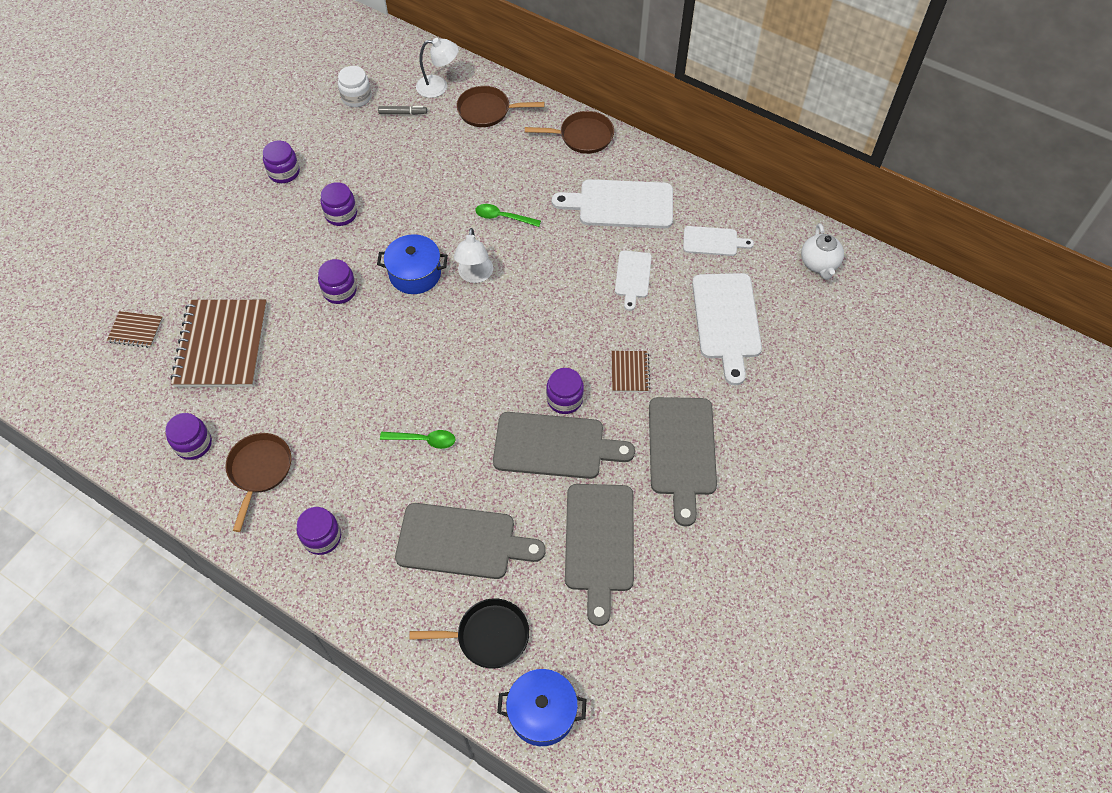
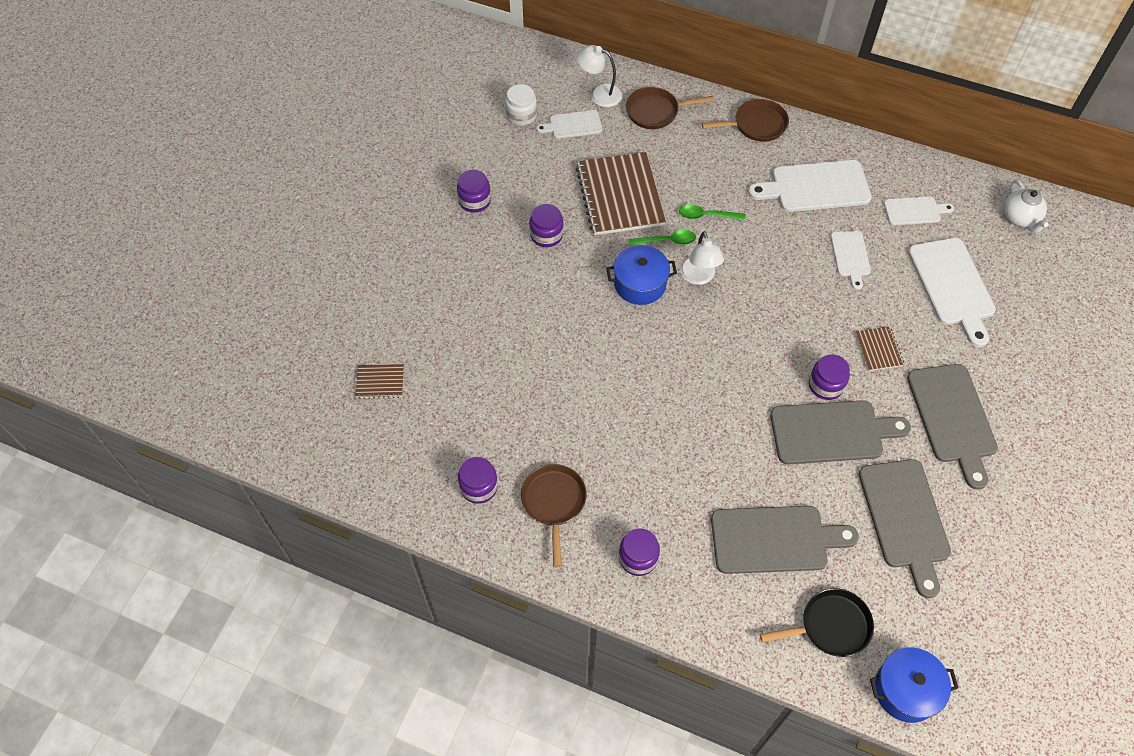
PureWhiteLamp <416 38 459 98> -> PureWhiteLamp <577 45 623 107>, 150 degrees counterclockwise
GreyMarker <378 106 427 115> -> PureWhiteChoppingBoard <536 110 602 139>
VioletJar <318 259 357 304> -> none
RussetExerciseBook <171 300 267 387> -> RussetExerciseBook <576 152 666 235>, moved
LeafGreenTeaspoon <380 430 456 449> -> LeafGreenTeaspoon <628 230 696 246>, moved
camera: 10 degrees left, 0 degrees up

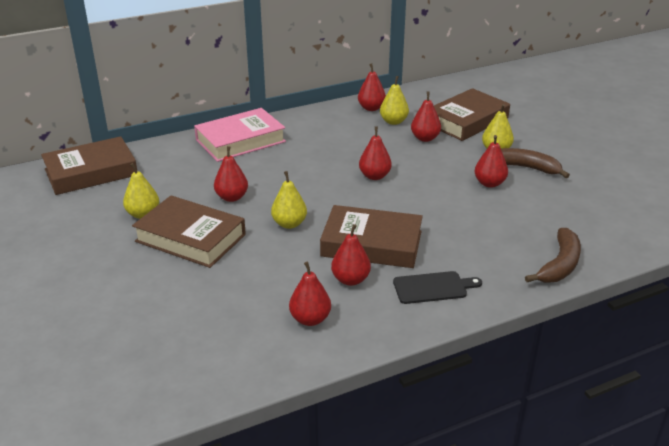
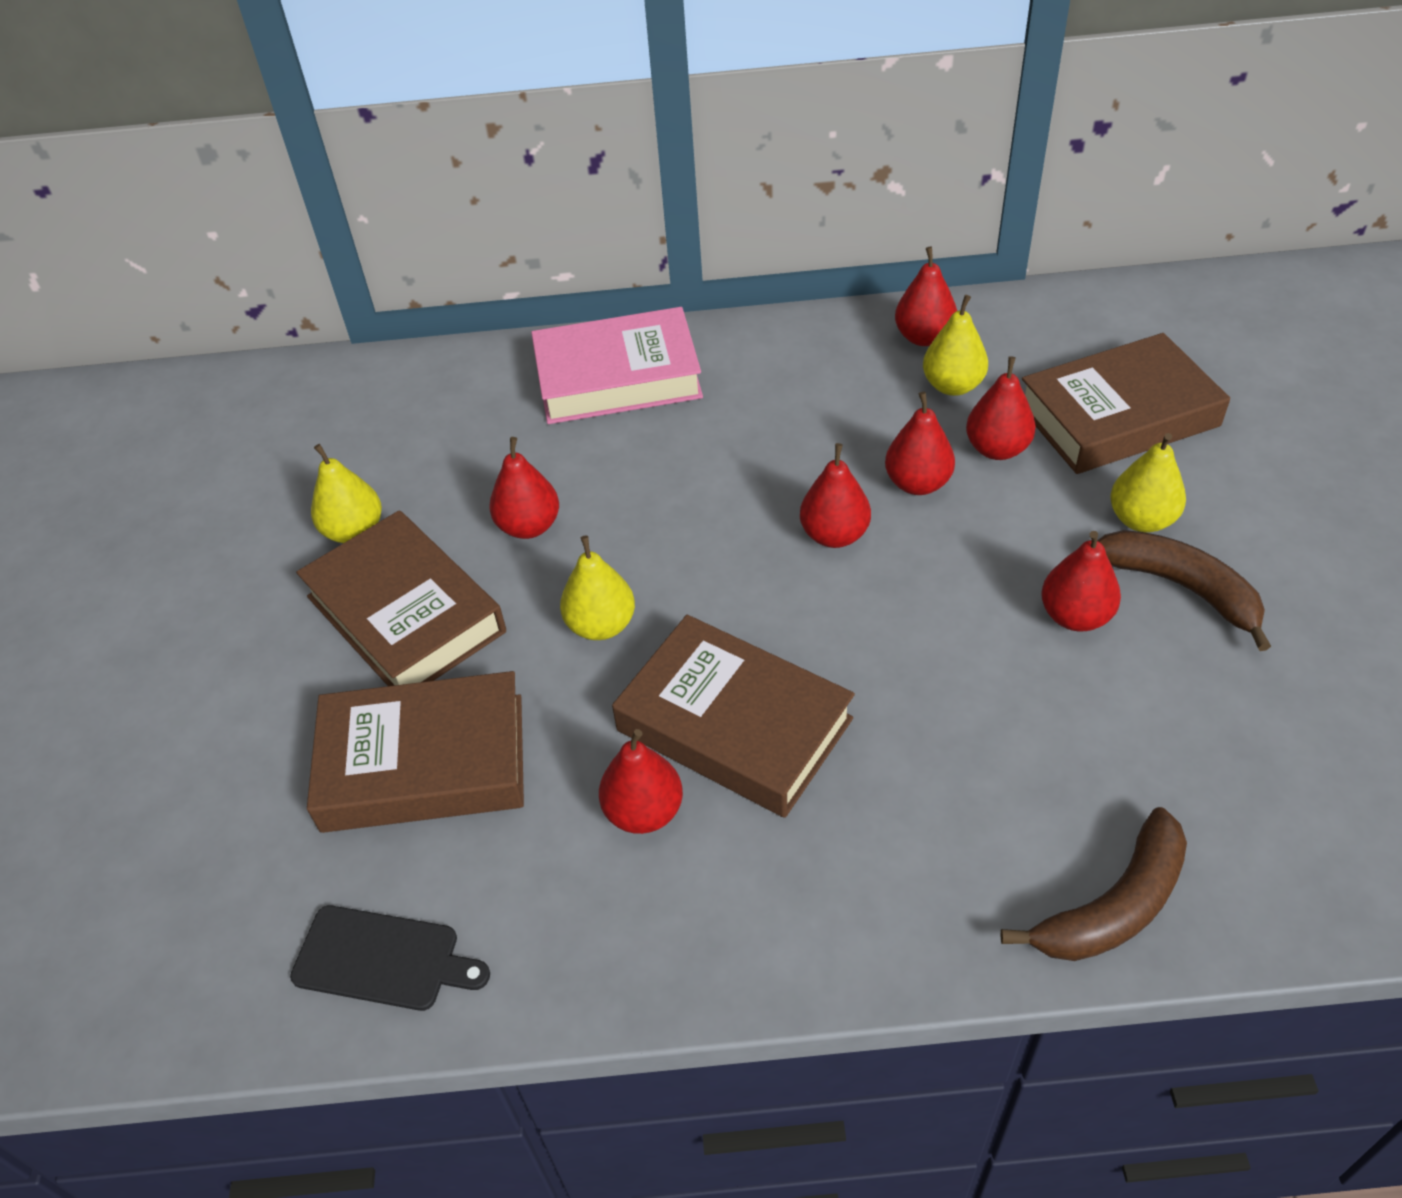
RussetHardcover <41 136 137 195> -> RussetHardcover <307 671 524 833>, moved
RedPearFruit <289 262 331 326> -> RedPearFruit <885 392 955 495>, moved
JetBlackChoppingBoard <393 271 482 304> -> JetBlackChoppingBoard <290 905 490 1011>, moved
camera: 25 degrees right, 15 degrees up

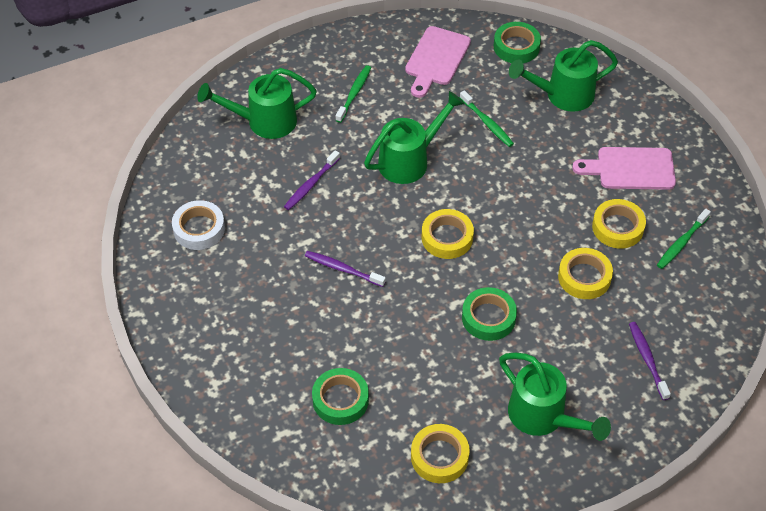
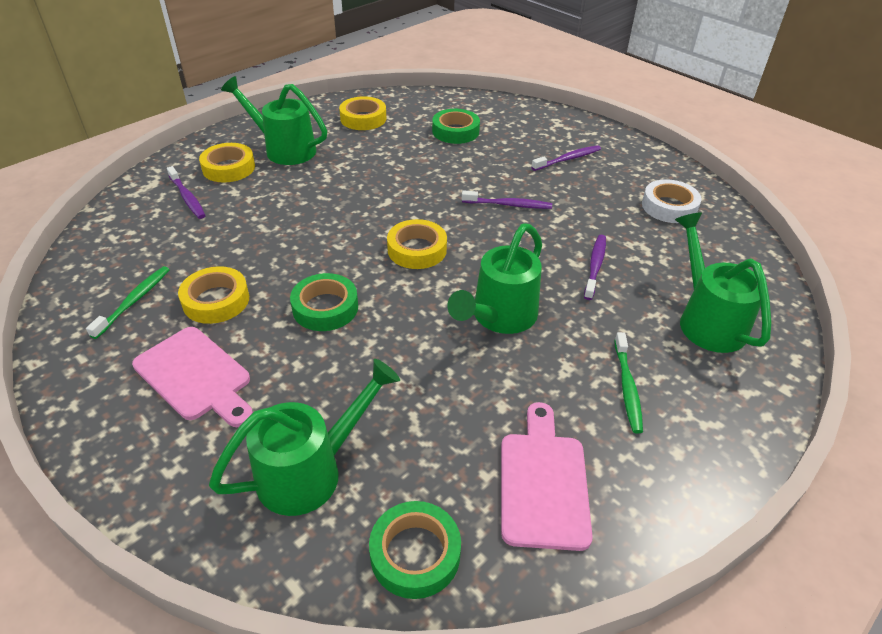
LeafGreenSprinklingCan <197 68 317 139> -> LeafGreenSprinklingCan <675 212 771 353>, 75 degrees counterclockwise
LeafGreenToothBrush <460 90 514 147> -> none
RosyChoppingBoard <572 147 676 190> -> RosyChoppingBoard <132 327 253 427>, 60 degrees clockwise
YellowStickyTape <558 248 613 299> -> YellowStickyTape <199 143 255 182>, moved
LeafGreenStickyTape <462 287 517 341> -> LeafGreenStickyTape <290 273 358 331>, moved
none -> VioletToothBrush <531 145 601 171>
camera: 160 degrees right, 10 degrees down

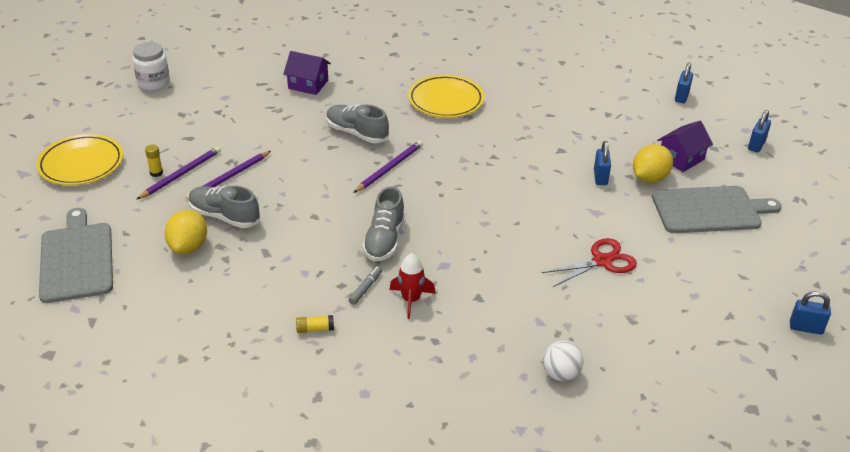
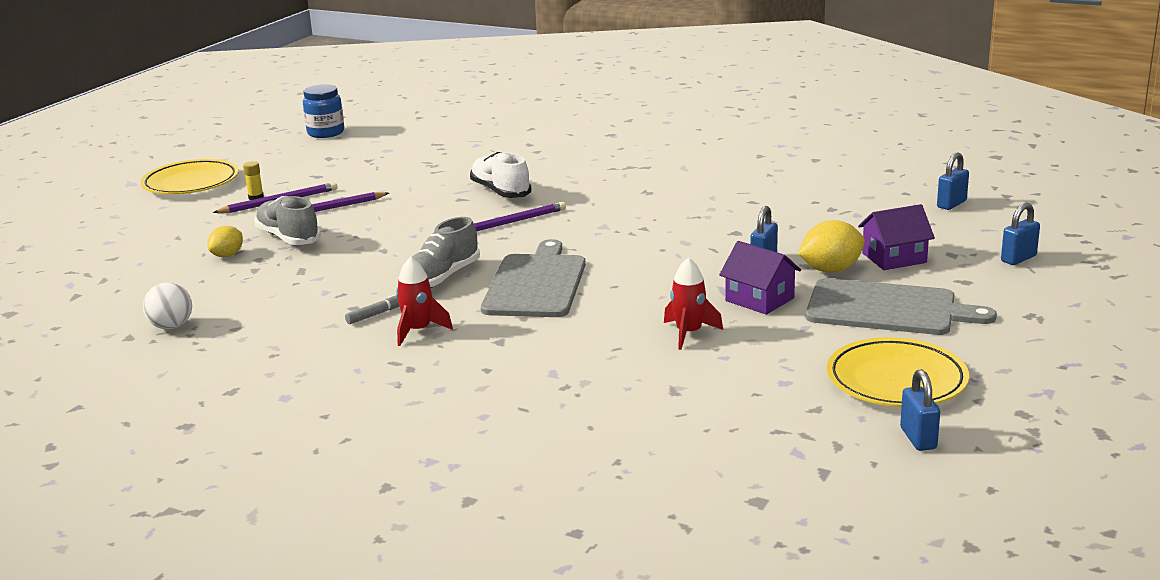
PureWhiteJar <133 42 170 91> -> RoyalBlueJar <303 84 344 138>
VioletToyHouse <283 51 331 95> -> VioletToyHouse <719 241 801 315>, moved
YellowPlate <408 75 484 118> -> YellowPlate <827 337 969 407>, moved
GreyShoe <326 104 389 143> -> PureWhiteShoe <470 152 532 198>
GreyChoppingBoard <39 208 113 303> -> GreyChoppingBoard <481 239 586 317>, moved
YellowCitrusFruit <164 210 207 254> -> YellowCitrusFruit <207 226 243 257>, x0.64
RedScissors <542 238 637 287> -> RedSpaceship <664 257 723 350>
RoyalBluePadlock <790 291 831 335> -> RoyalBluePadlock <900 369 940 451>, 45 degrees clockwise
YellowGlue <296 315 334 333> -> none
PureWhitePlayBall <543 341 583 381> -> PureWhitePlayBall <143 282 192 330>, moved
camera: 25 degrees right, 15 degrees down

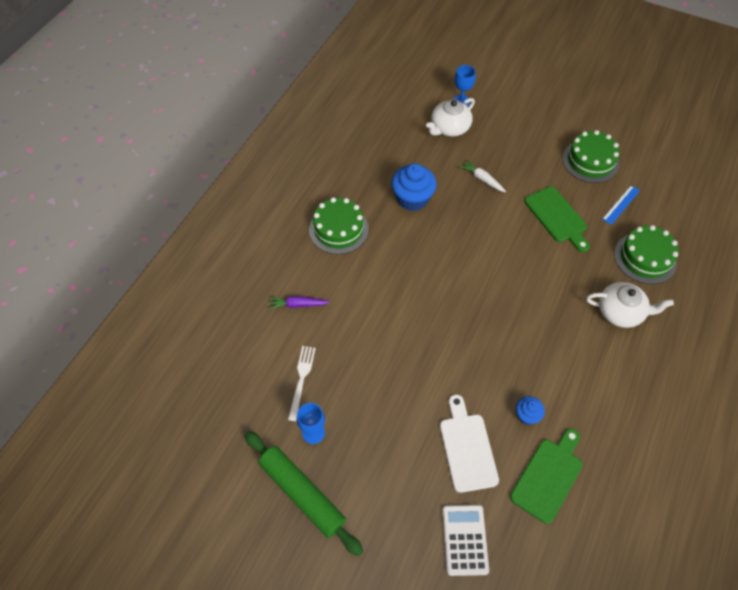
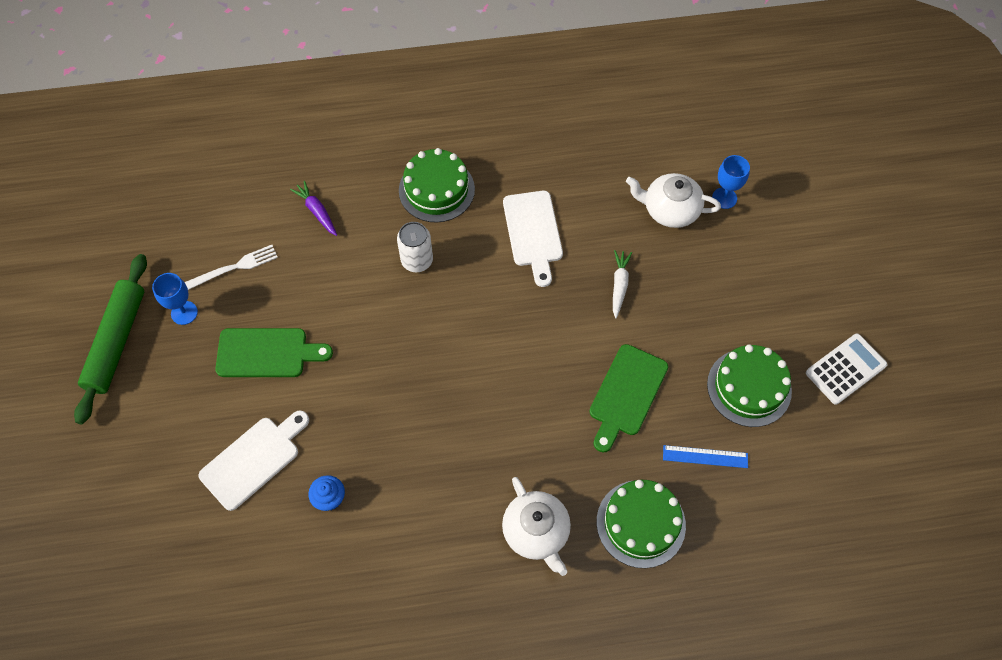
RoyalBlueMuffin <391 163 437 211> -> PureWhiteChoppingBoard <503 191 563 287>
LeafGreenChoppingBoard <510 429 583 524> -> LeafGreenChoppingBoard <215 328 333 377>, moved
PureWhiteAddingMachine <442 505 489 576> -> PureWhiteAddingMachine <806 333 888 405>, moved
none -> PureWhiteCan <397 222 433 272>
camera: 55 degrees right, 5 degrees up

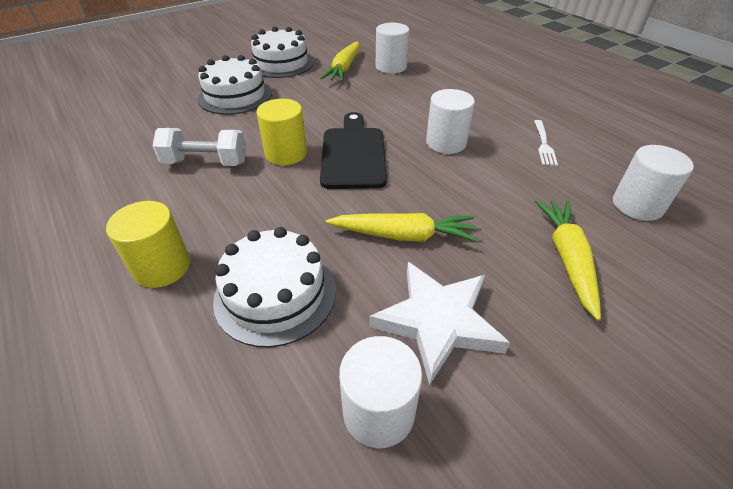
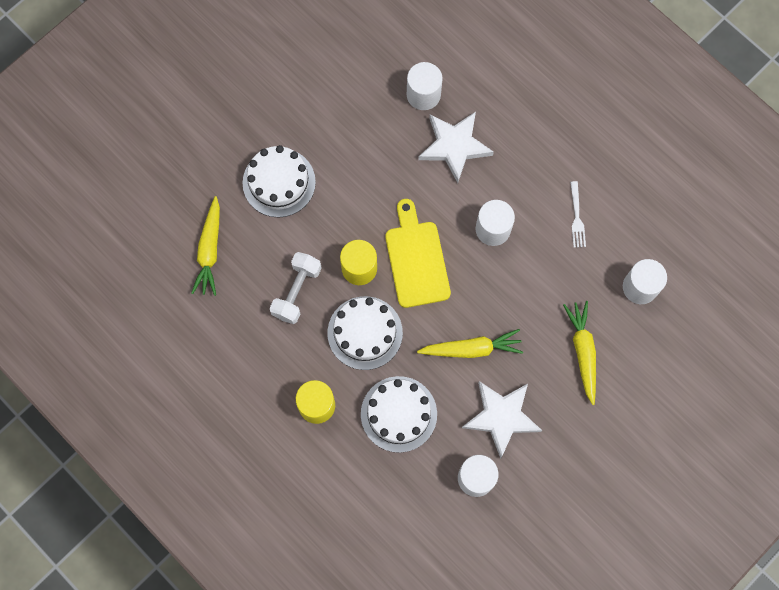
PureWhiteLayerCake <251 27 314 78> -> PureWhiteLayerCake <327 296 403 370>, moved
YellowCarrot <320 42 360 82> -> YellowCarrot <191 196 220 296>, moved
JetBlackChoppingBoard <320 112 387 189> -> YellowChoppingBoard <385 199 451 308>
PureWhiteHandWeight <153 128 246 166> -> PureWhiteHandWeight <270 252 322 324>, 60 degrees counterclockwise
none -> PureWhiteFivePointedStar <418 112 494 183>
camera: 10 degrees left, 30 degrees up

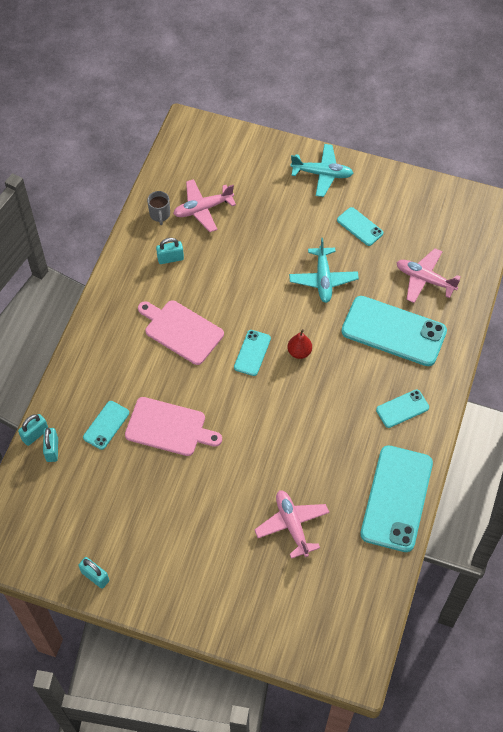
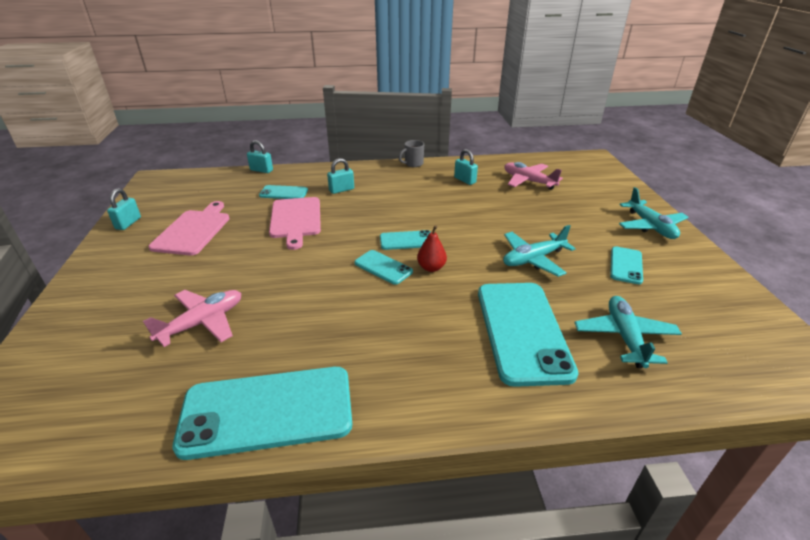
GreyTeaMug <147 191 170 225> -> GreyTeaMug <398 140 424 167>, moved
RosyToyPlane <396 248 461 303> -> AquaToyPlane <574 296 682 368>
RosyChoppingBoard <138 300 224 365> -> RosyChoppingBoard <148 201 230 255>, moved
AquaPhone <376 389 429 428> -> AquaPhone <354 250 413 285>, moved
AquaPadlock <43 428 58 462> -> AquaPadlock <327 158 354 194>, moved
camera: 65 degrees right, 25 degrees down

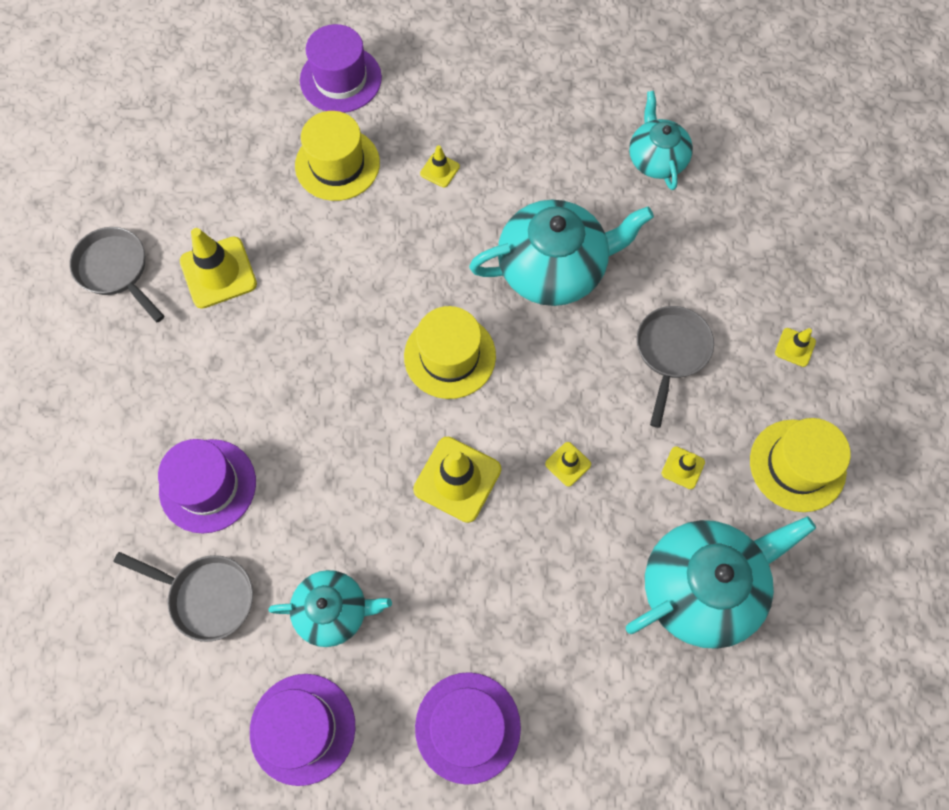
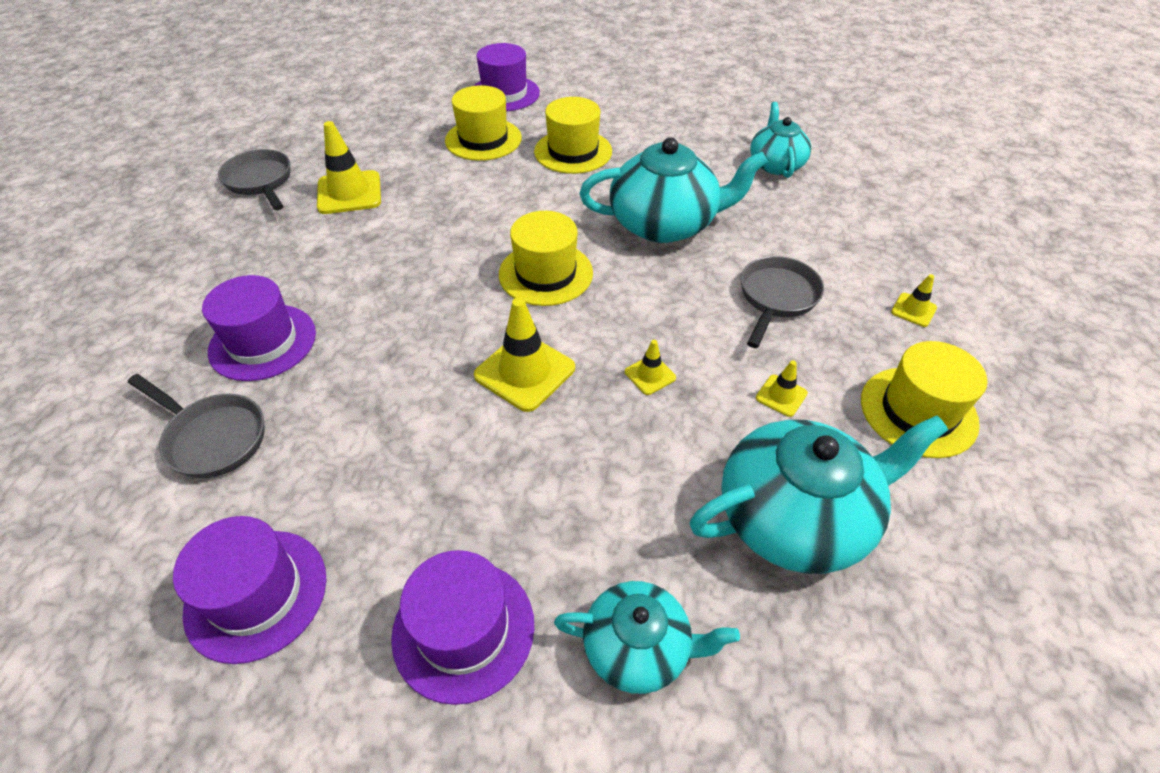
YellowRoadCone <420 145 460 187> -> YellowTopHat <534 97 612 174>
AquaTeaPot <268 570 392 647> -> AquaTeaPot <554 581 740 694>, moved
camera: 10 degrees right, 20 degrees down

